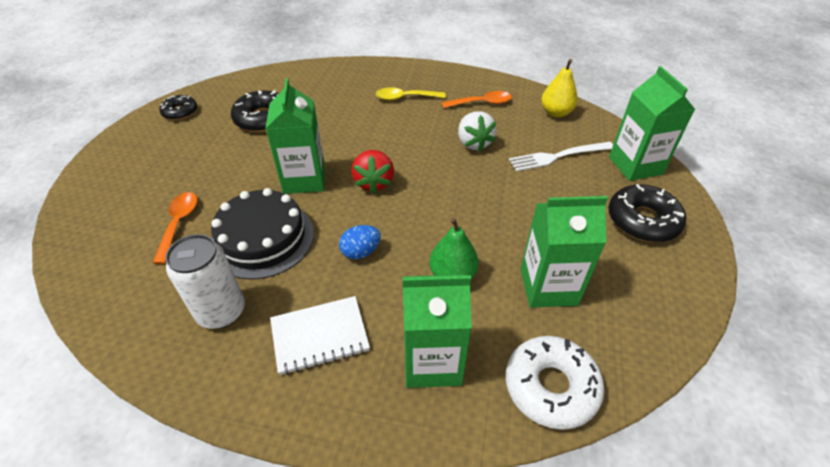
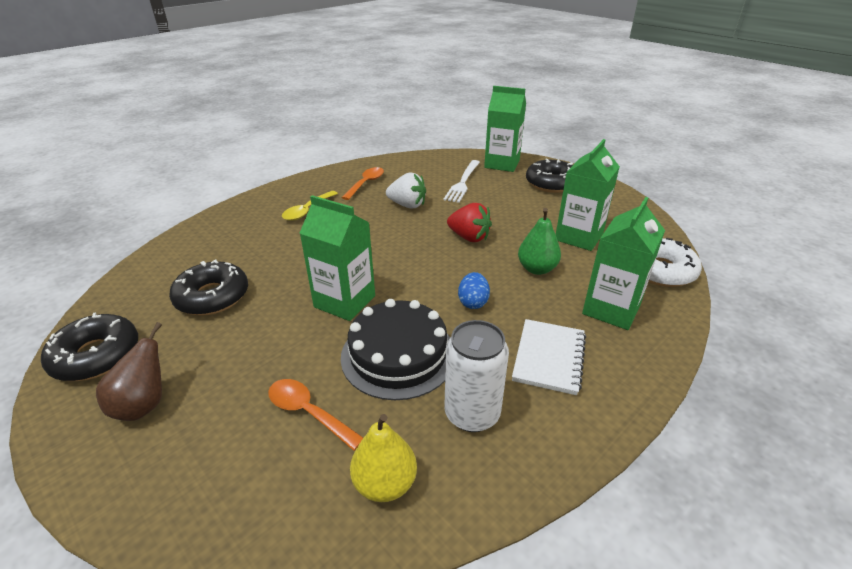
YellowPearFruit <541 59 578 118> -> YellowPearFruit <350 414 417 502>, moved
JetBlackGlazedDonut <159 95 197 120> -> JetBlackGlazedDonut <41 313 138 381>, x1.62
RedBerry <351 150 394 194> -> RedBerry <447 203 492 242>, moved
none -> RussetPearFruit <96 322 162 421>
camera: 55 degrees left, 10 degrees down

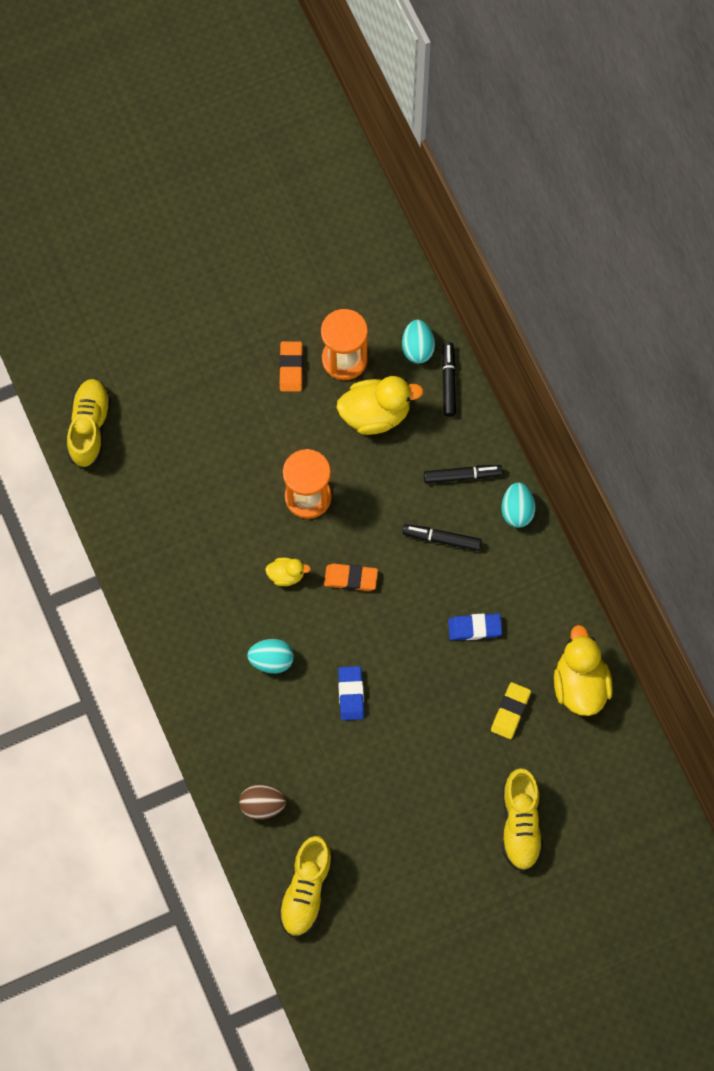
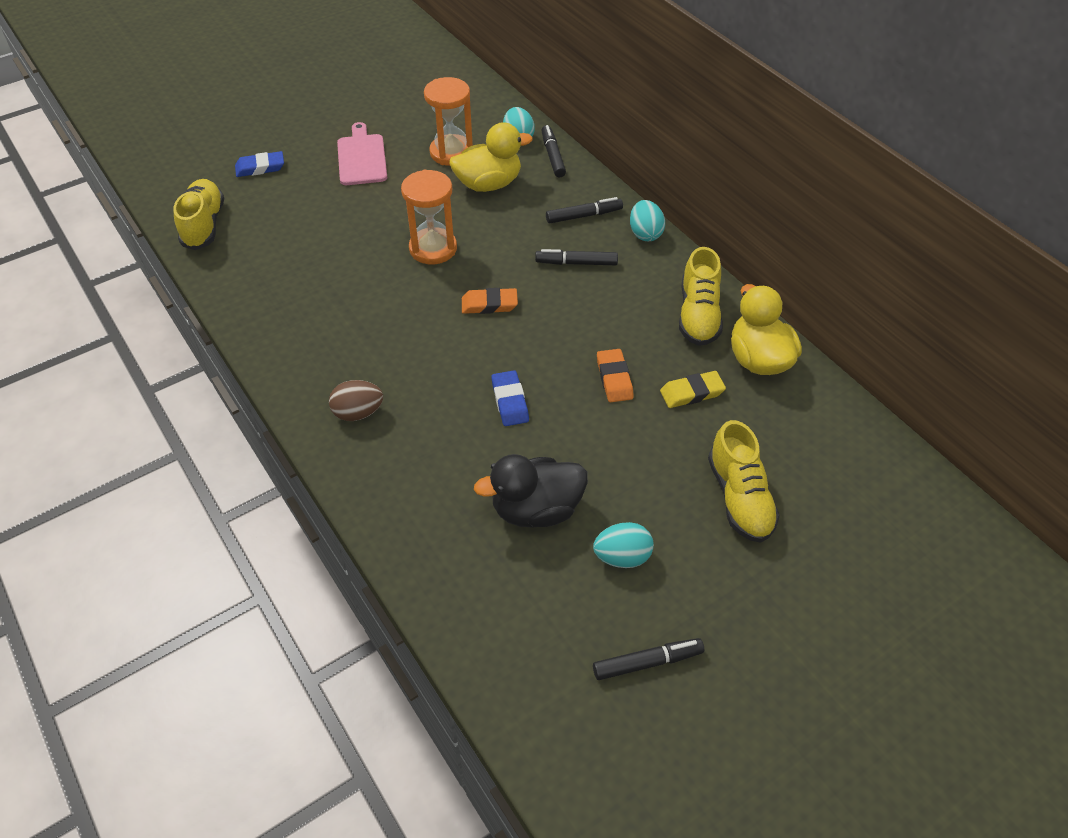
OrangeColouredPencilEraser <279 341 303 392> -> OrangeColouredPencilEraser <597 349 634 402>, moved
YellowRubberDuck <265 558 311 586> -> none
RoyalBluePencilEraser <448 613 502 640> -> RoyalBluePencilEraser <235 151 284 177>, moved
AquaEggShape <247 639 294 673> -> AquaEggShape <593 522 654 568>, moved
YellowPencilEraser <491 682 531 739> -> YellowPencilEraser <660 371 726 408>, 60 degrees clockwise
RussetEggShape <239 784 286 820> -> RussetEggShape <329 380 383 421>, moved
YellowShoe <279 836 333 937> -> YellowShoe <679 247 723 346>, moved
none -> RosyChoppingBoard <337 122 387 185>
none -> JetBlackRubberDuck <474 454 588 528>
none -> JetBlackMarker <593 638 704 680>
camera: 10 degrees left, 20 degrees down

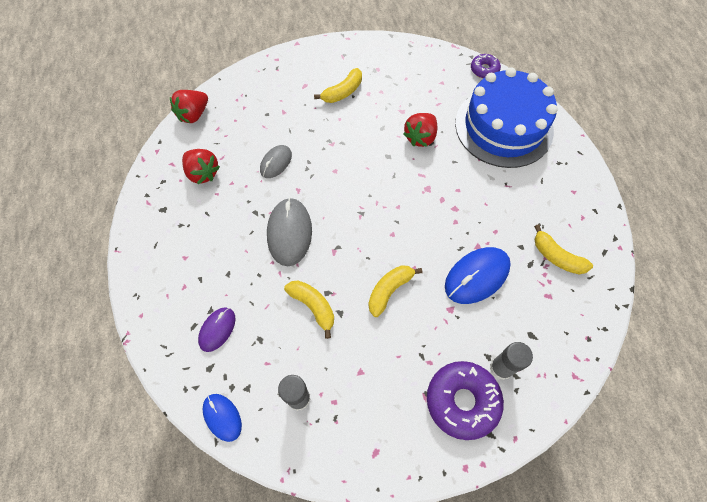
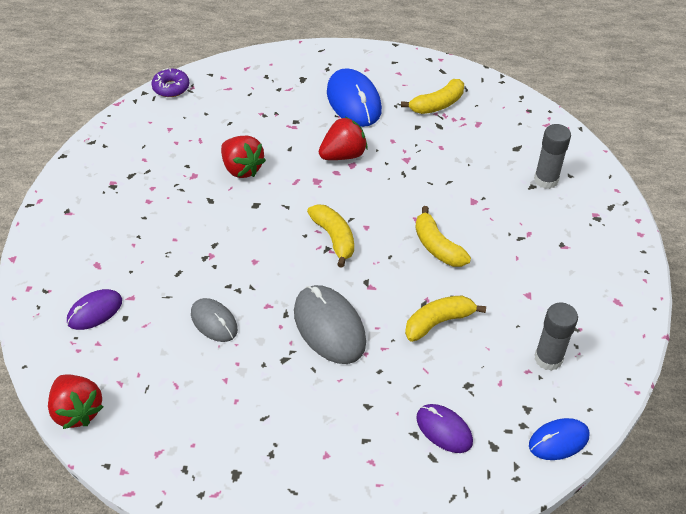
RoyalBlueLayerCake <455 67 558 168> -> none
YellowBananaFruit <314 68 362 103> -> YellowBananaFruit <307 204 354 268>, moved
RedBerry <182 149 220 184> -> RedBerry <319 117 368 160>, moved
GreyPcMouse <267 198 312 266> -> GreyPcMouse <294 285 366 364>, 45 degrees clockwise
RoyalBluePcMouse <445 247 511 304> -> RoyalBluePcMouse <327 68 382 127>, moved
VioletGlazedDonut <427 361 504 440> -> none
none -> VioletPcMouse <67 289 122 330>
camera: 75 degrees left, 15 degrees down

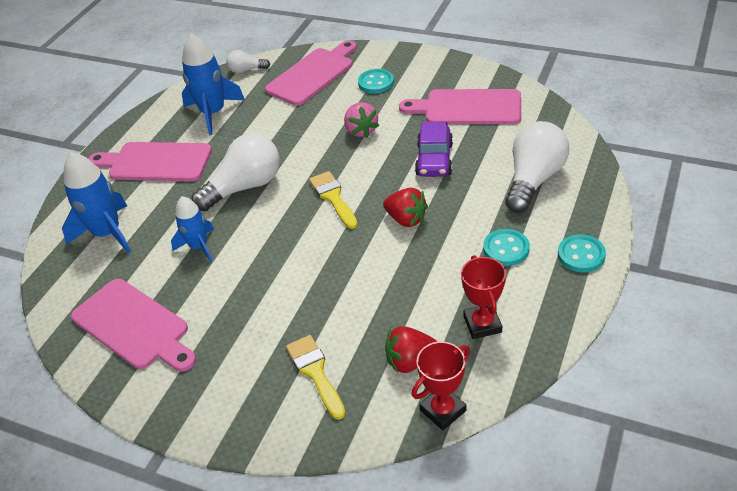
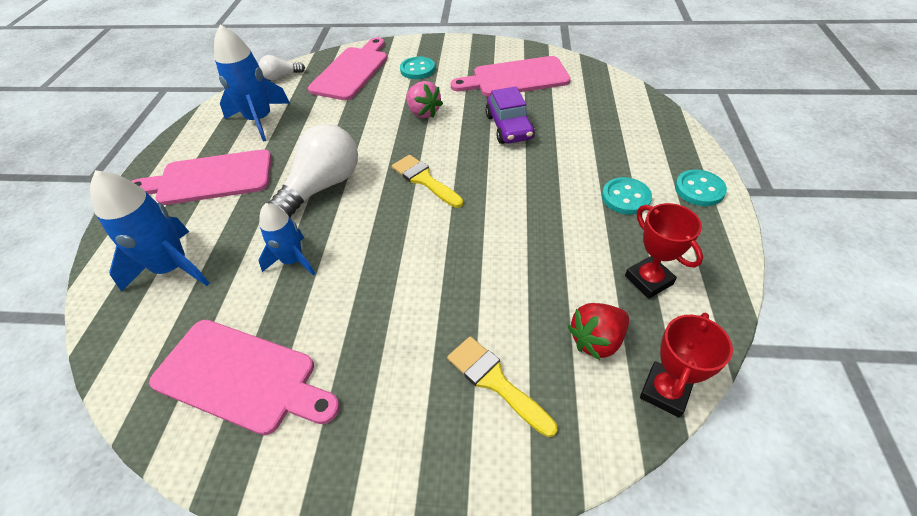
PureWhiteLightbulb <505 121 569 213> -> none
RedBerry <383 187 428 227> -> none
camera: 20 degrees left, 5 degrees up

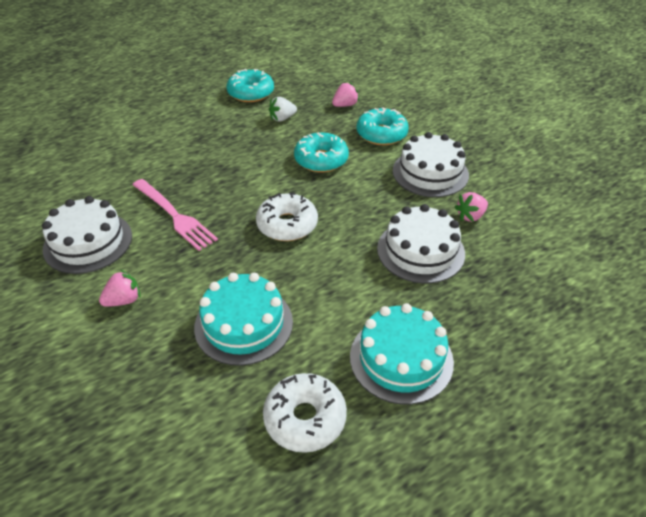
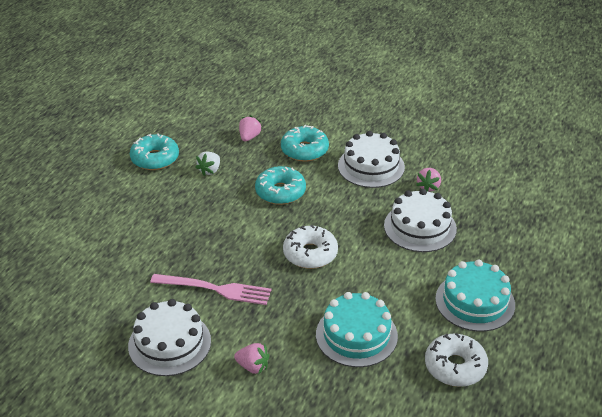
RosyBerry <99 270 140 307> -> RosyBerry <234 343 270 375>, 90 degrees clockwise
camera: 35 degrees left, 5 degrees down

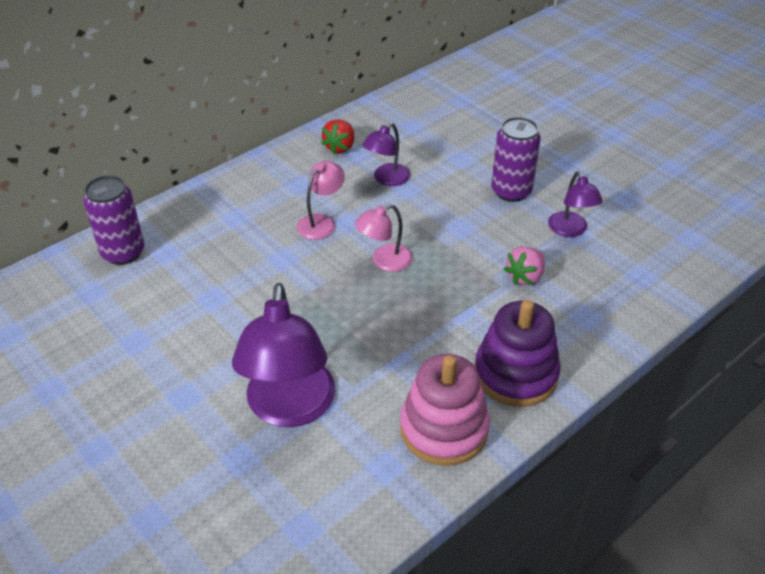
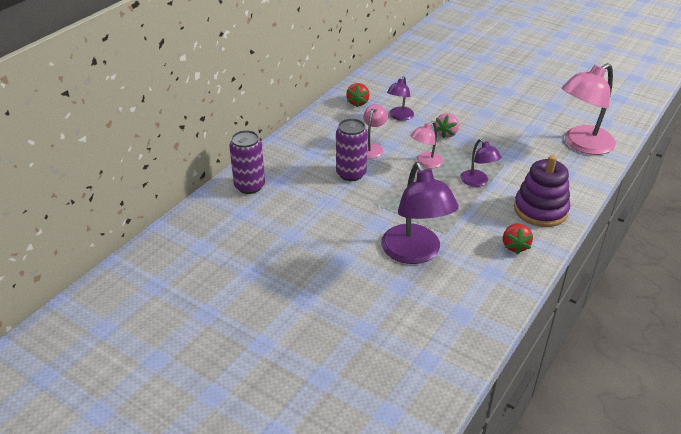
VioletCan <491 117 541 202> -> VioletCan <336 118 368 181>, moved
VioletLamp <548 171 603 237> -> VioletLamp <460 139 501 187>, moved
RosyBerry <504 247 545 285> -> RosyBerry <435 113 459 138>, moved
RosyStackingRings <400 354 490 465> -> RedBerry <503 224 533 254>
none -> RosyLamp <562 63 616 155>
camera: 15 degrees left, 5 degrees down

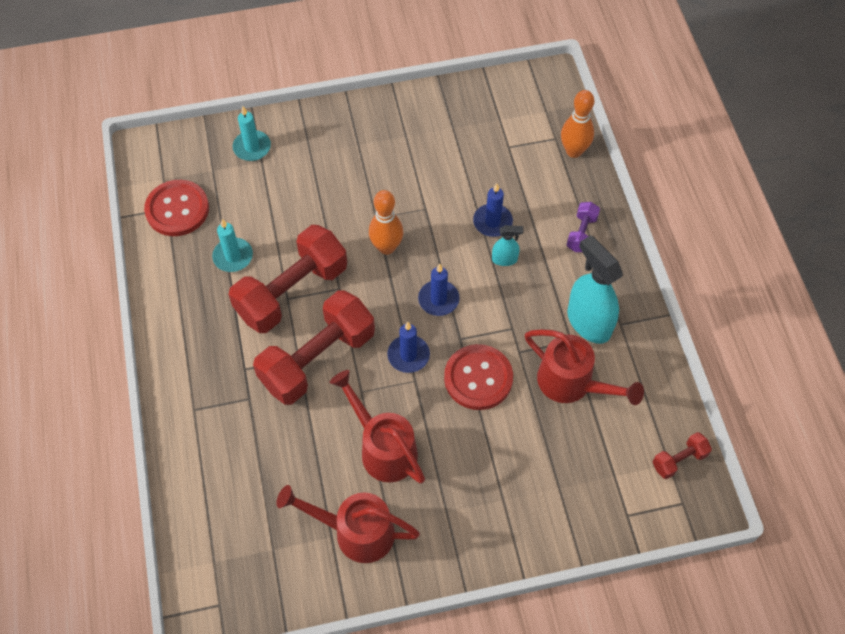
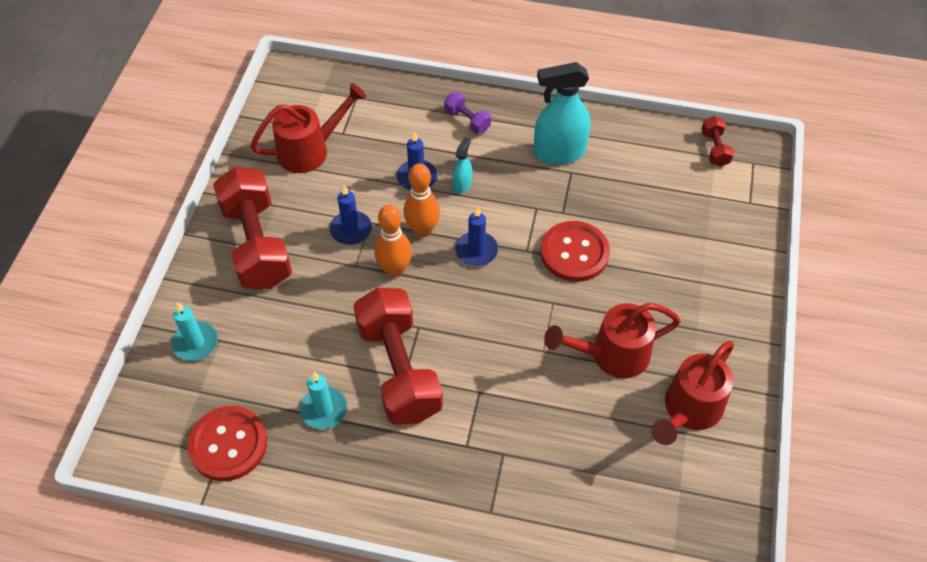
OrangeColouredTenpin <561 90 594 158> -> OrangeColouredTenpin <403 163 440 237>, moved
RedHandWeight <253 290 375 405> -> RedHandWeight <213 167 292 289>, moved
RoyalBlueCandle <387 322 430 373> -> RoyalBlueCandle <330 185 372 245>, moved
RedSprinklingCan <525 329 644 405> -> RedSprinklingCan <250 83 367 173>, moved
camera: 65 degrees left, 5 degrees down

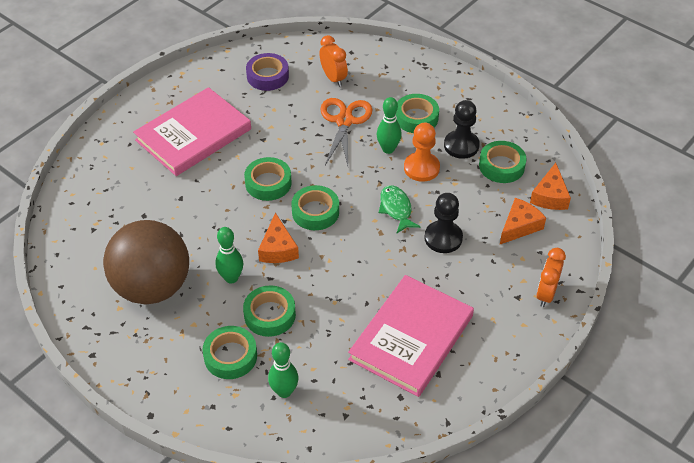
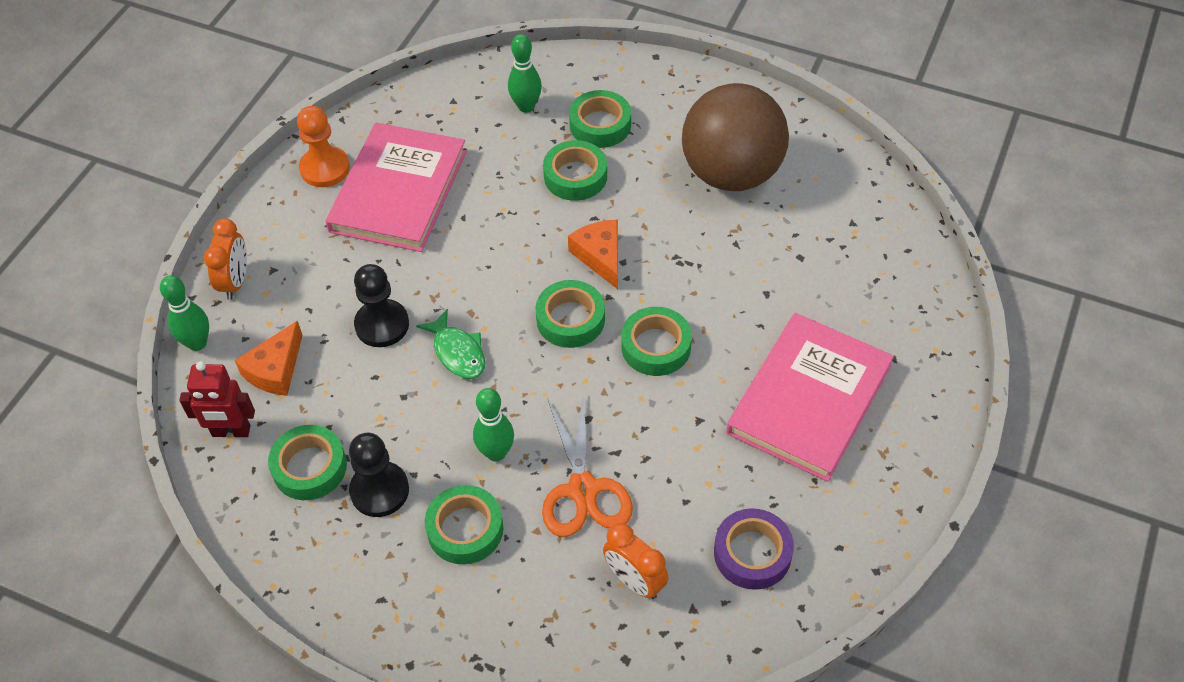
OrangeColouredGamePawn <404 123 440 182> -> OrangeColouredGamePawn <297 106 350 187>, moved
OrangeColouredCheese <530 163 571 210> -> RedRobot <179 361 255 437>
LeafGreenTenpin <215 227 244 283> -> LeafGreenTenpin <160 275 209 351>, moved
camera: 165 degrees right, 5 degrees up

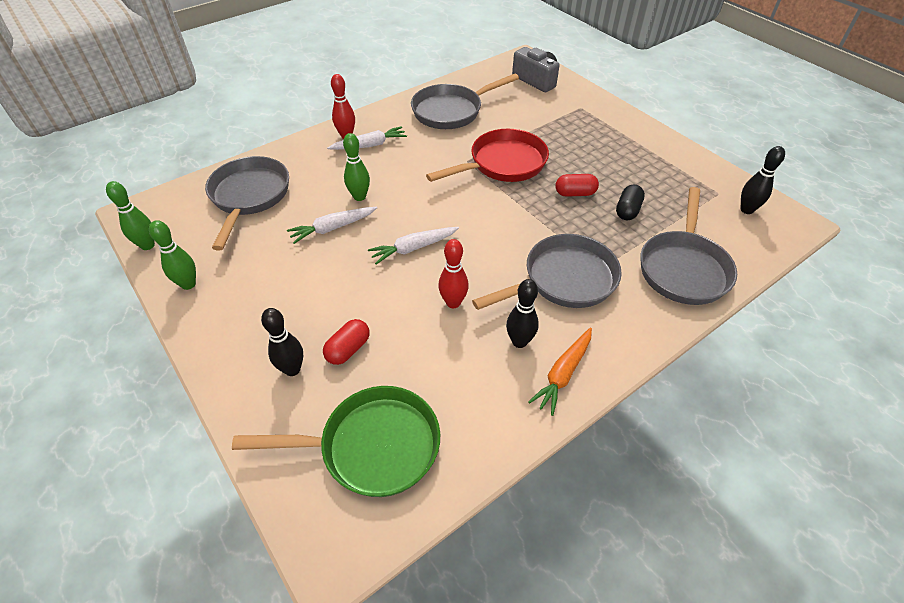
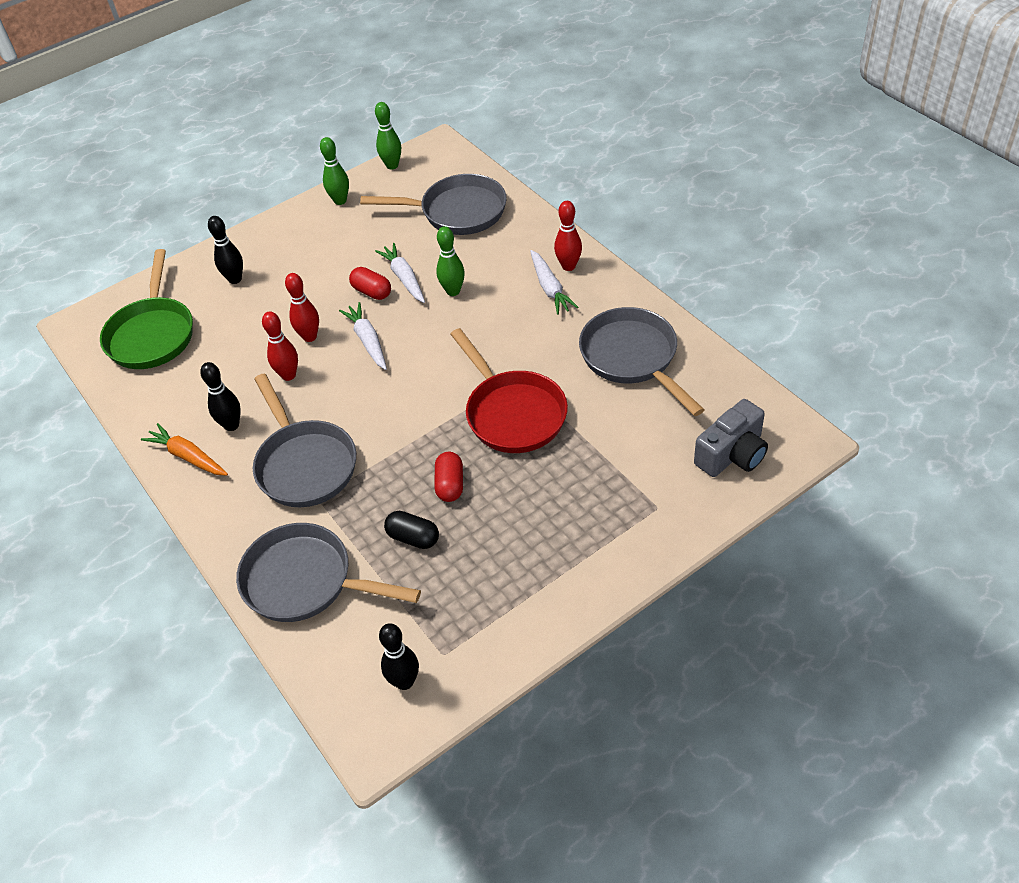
RedPill <323 319 370 365> -> RedPill <349 267 391 300>, moved
none -> RedTenpin <285 273 319 342>
camera: 95 degrees right, 0 degrees up

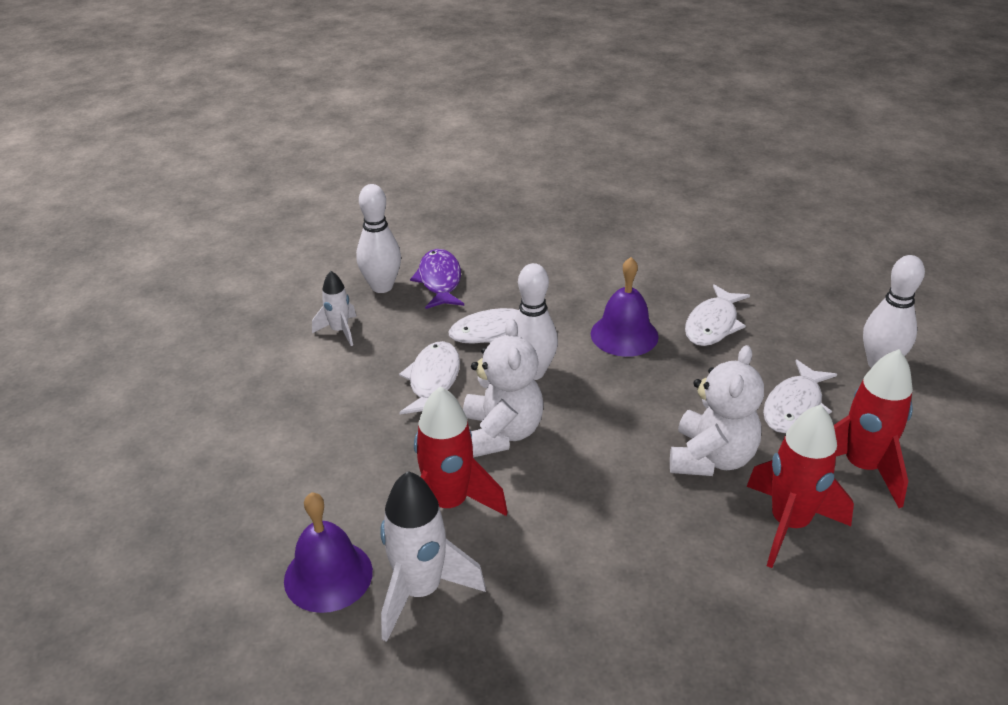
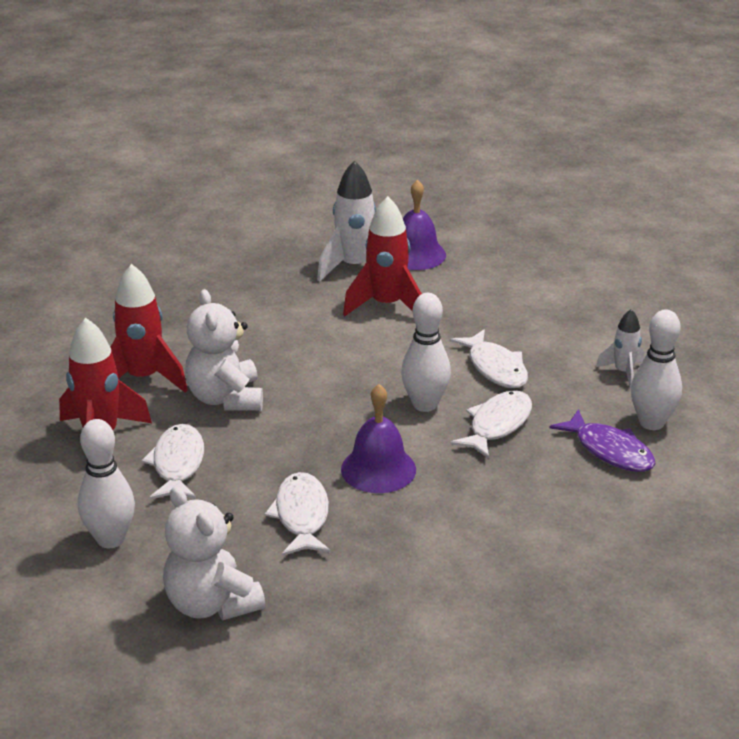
PureWhiteTeddy <463 318 544 457> -> PureWhiteTeddy <163 486 265 620>, moved
camera: 145 degrees right, 5 degrees down

